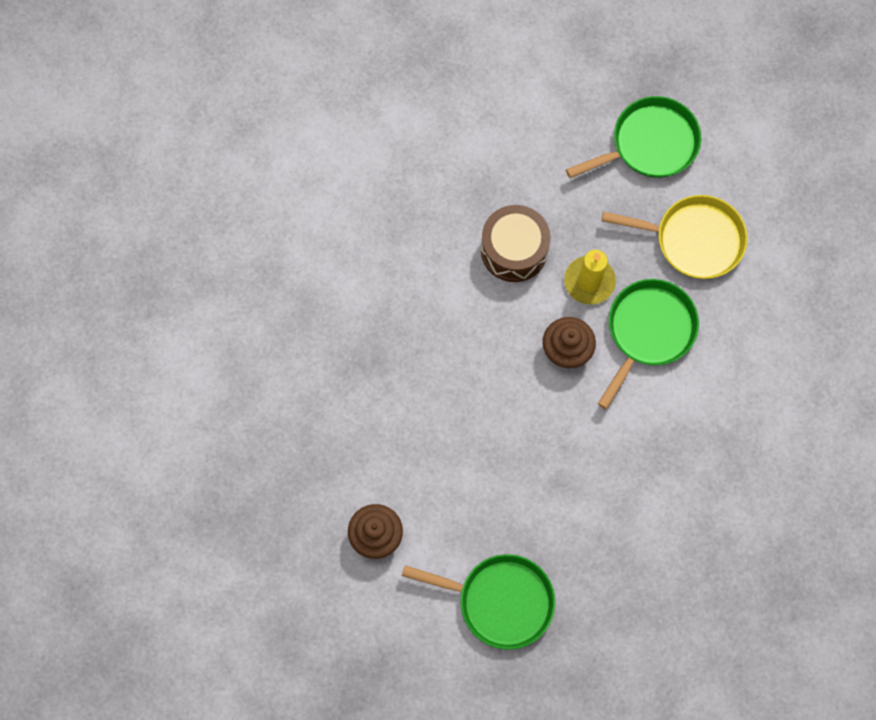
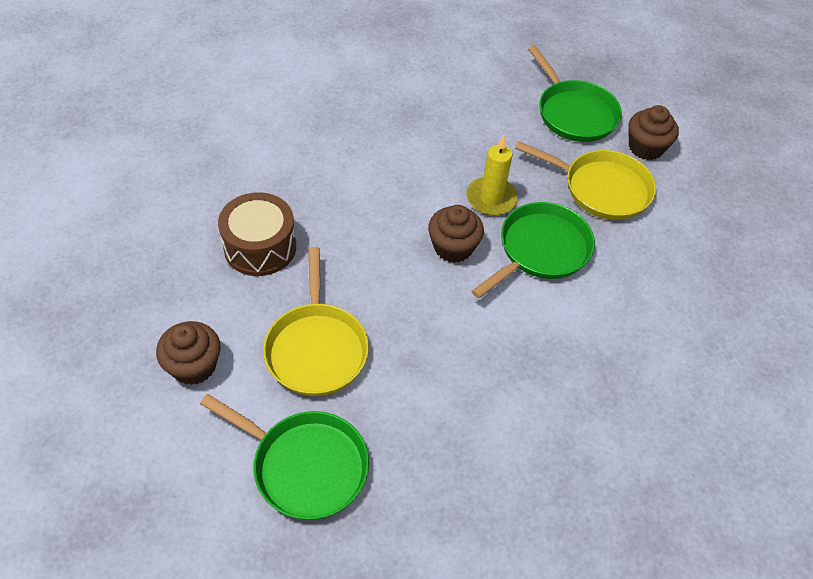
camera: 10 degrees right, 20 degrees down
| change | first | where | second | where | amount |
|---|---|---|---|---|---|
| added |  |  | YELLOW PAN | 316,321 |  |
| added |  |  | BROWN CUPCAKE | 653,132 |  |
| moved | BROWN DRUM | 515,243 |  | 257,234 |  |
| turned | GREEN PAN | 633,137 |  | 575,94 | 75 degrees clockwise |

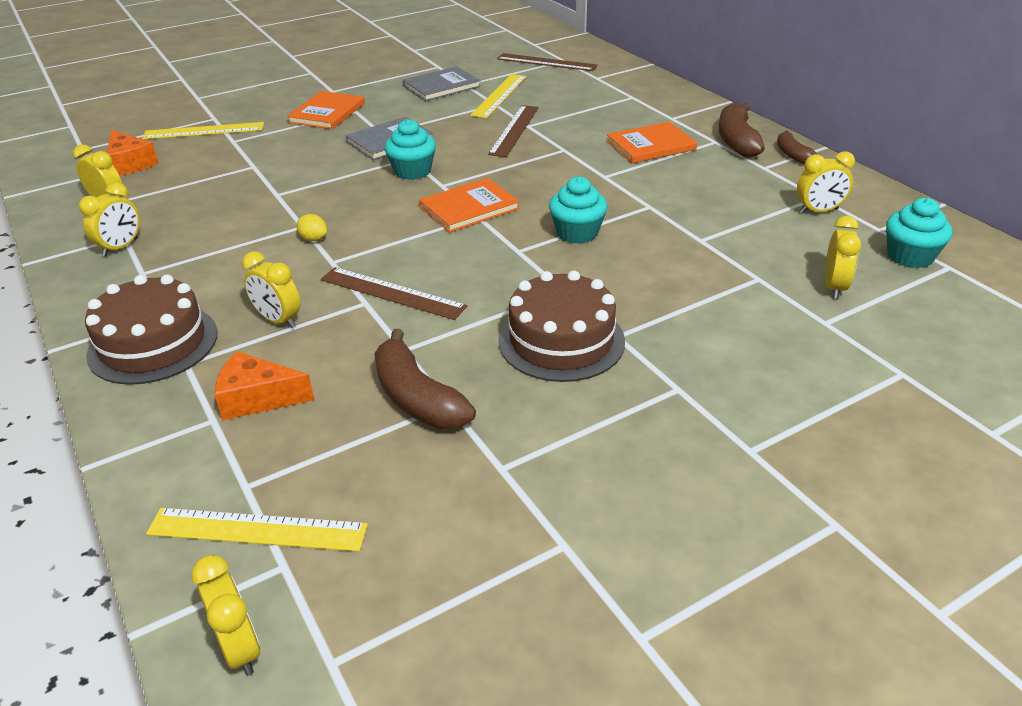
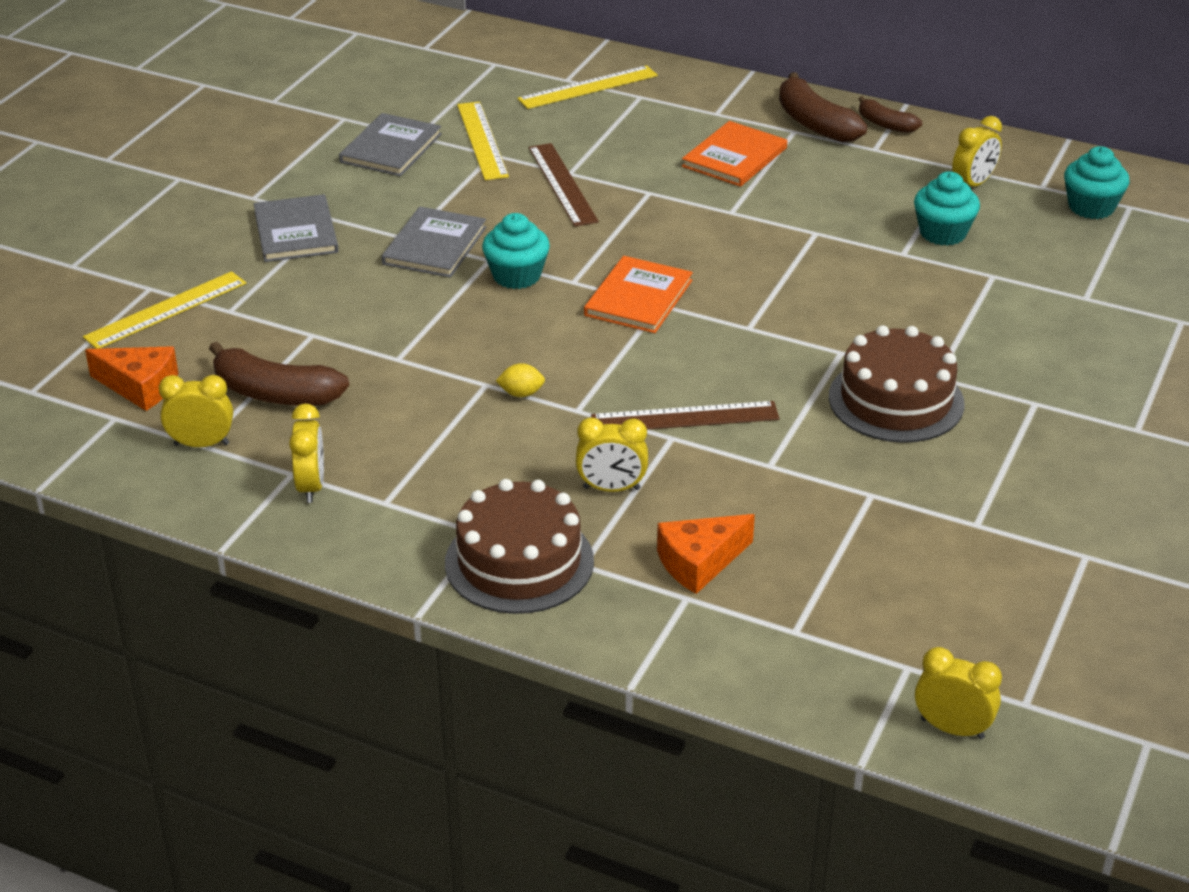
camera: 35 degrees left, 0 degrees up
| change | first | where | second | where | amount |
|---|---|---|---|---|---|
| removed | BROWN RULER | 547,62 |  |  |  |
| removed | YELLOW CLOCK | 843,257 |  |  |  |
| moved | YELLOW RULER | 257,529 |  | 587,87 |  |
| moved | BROWN BANANA | 425,379 |  | 279,374 |  |
| moved | TURQUOISE CUPCAKE | 578,210 |  | 947,209 |  |
| recoloured | ORANGE BOOK | 326,110 | GREY BOOK | 296,228 |  |

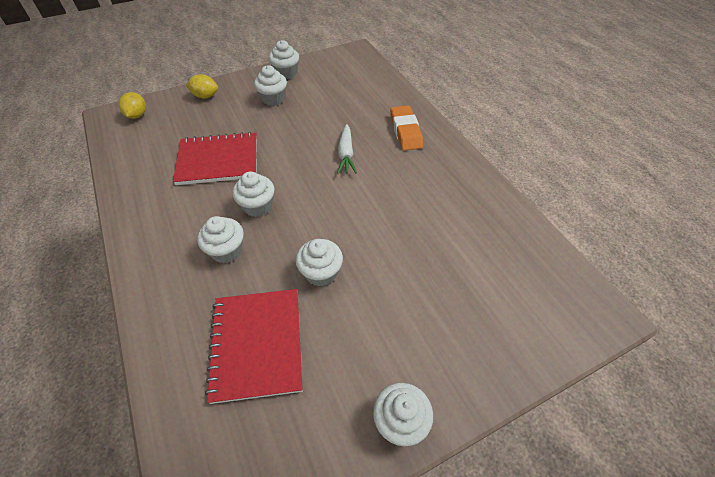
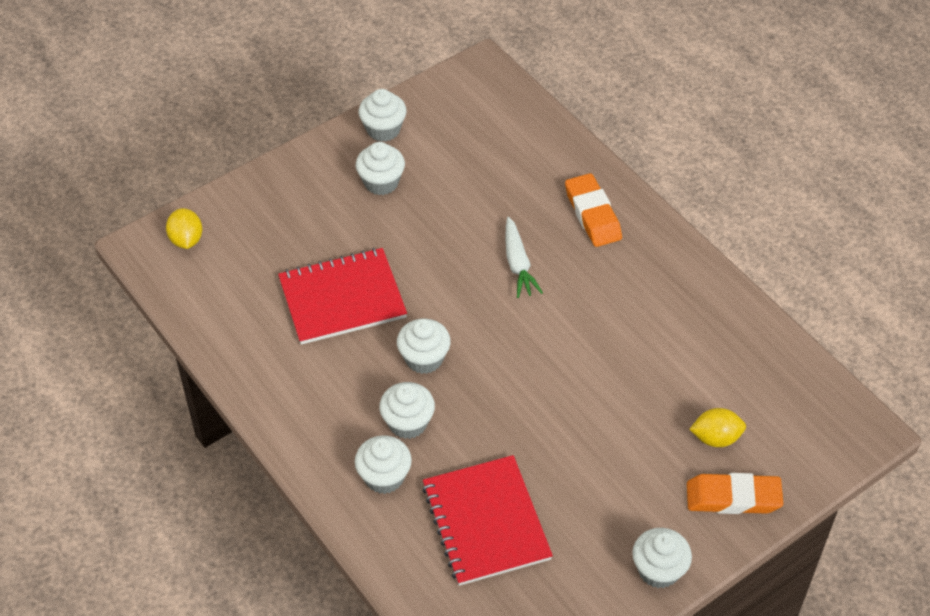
camera: 10 degrees left, 0 degrees up
| change | first | where | second | where | amount |
|---|---|---|---|---|---|
| added |  |  | ORANGE ERASER | 735,493 |  |
| moved | YELLOW LEMON | 202,86 |  | 717,427 |  |
| moved | WHITE CUPCAKE | 319,263 |  | 383,464 |  |

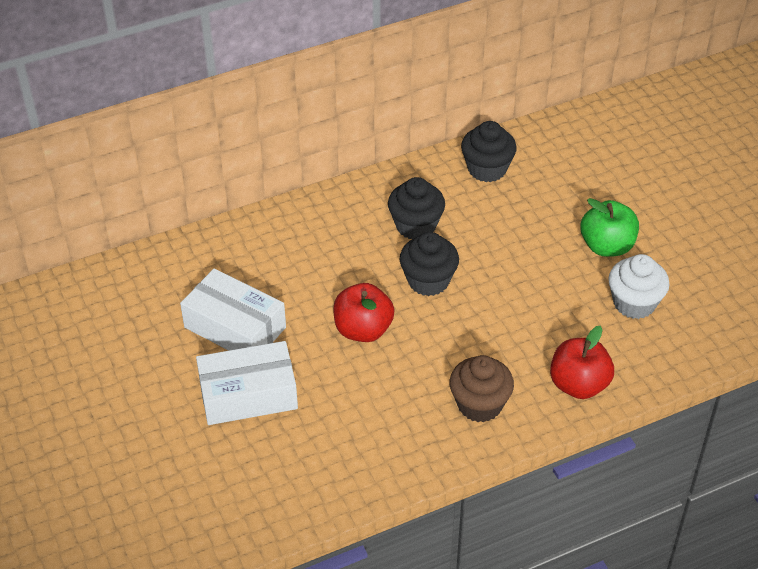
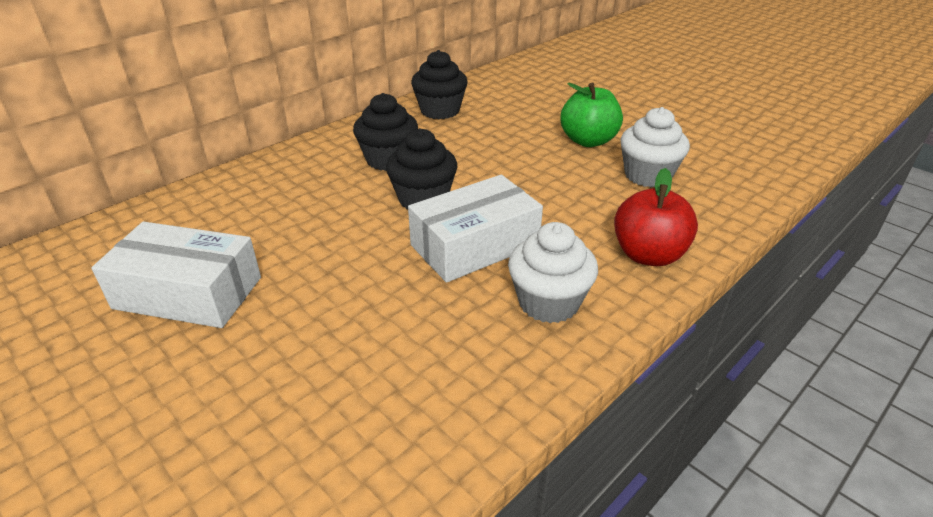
camera: 20 degrees left, 10 degrees down
| change | first | where | second | where | amount |
|---|---|---|---|---|---|
| removed | RED APPLE | 363,312 |  |  |  |
| moved | WHITE BOX | 247,383 |  | 475,229 |  |
| recoloured | BROWN CUPCAKE | 482,388 | WHITE CUPCAKE | 553,272 |  |

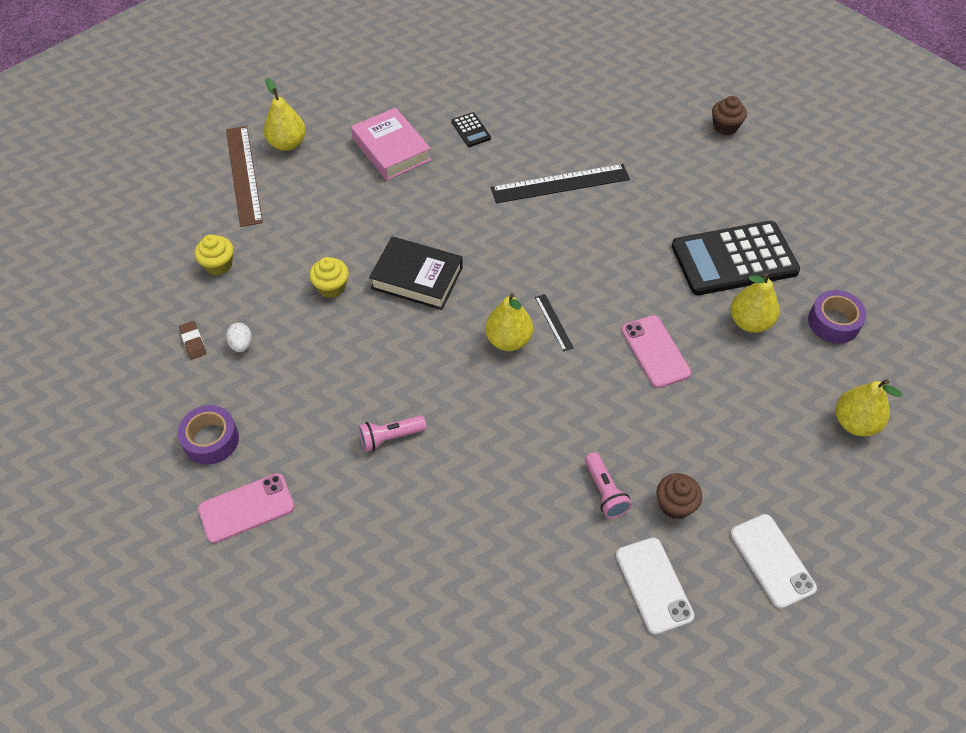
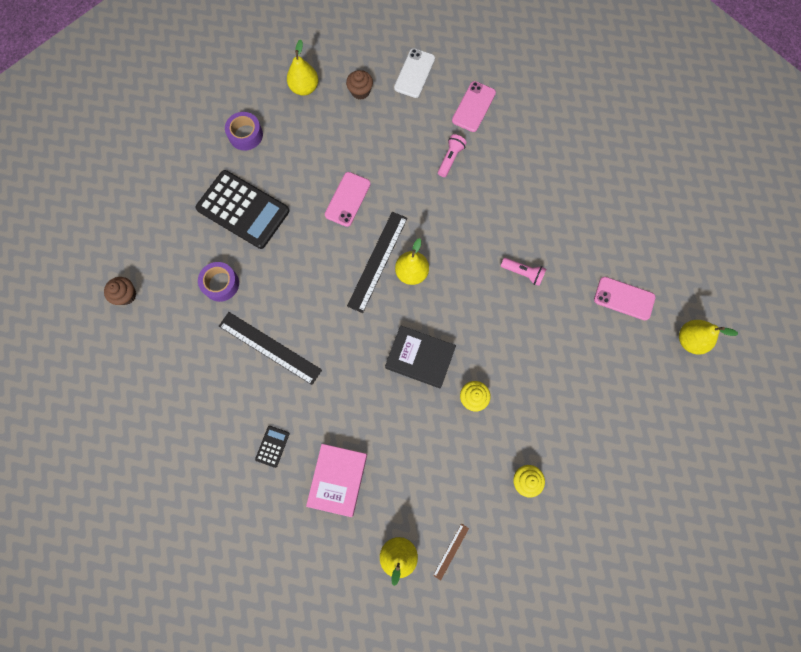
camera: 135 degrees left, 20 degrees up
| change | first | where | second | where | amount |
|---|---|---|---|---|---|
| removed | BROWN ERASER | 192,340 |  |  |  |
| removed | WHITE EGG | 239,337 |  |  |  |
| moved | PURPLE TAPE | 208,435 |  | 218,282 |  |
| moved | BROWN CUPCAKE | 679,496 |  | 359,85 |  |
| moved | YELLOW PEAR | 755,303 |  | 708,337 |  |
| recoloured | WHITE PHONE | 655,586 | PINK PHONE | 474,106 |  |
| turned | BLACK BOOK | 416,273 |  | 420,357 | 45 degrees counterclockwise |
| resized | BROWN RULER | 244,176 |  | 451,552 | x0.47 |
| resized | BLACK RULER | 554,322 |  | 377,262 | x2.15 |

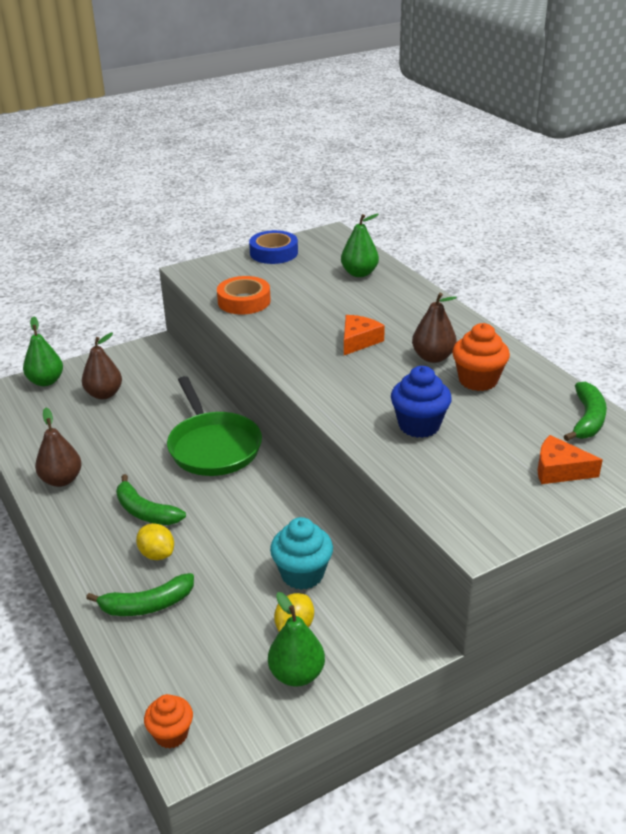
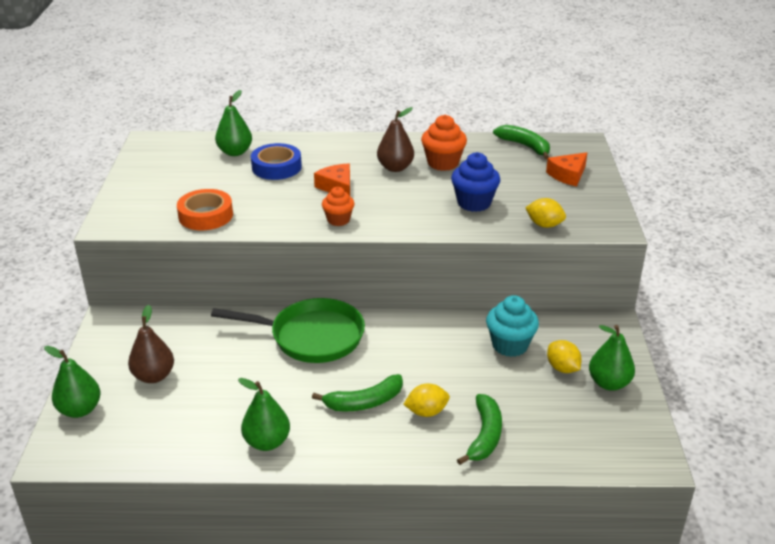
camera: 60 degrees left, 0 degrees up
| change | first | where | second | where | amount |
|---|---|---|---|---|---|
| added |  |  | YELLOW LEMON | 545,213 |  |
| moved | ORANGE CUPCAKE | 168,721 |  | 338,206 |  |
| moved | BLUE TAPE | 273,247 |  | 276,161 |  |
| recoloured | BROWN PEAR | 58,447 | GREEN PEAR | 264,414 |  |

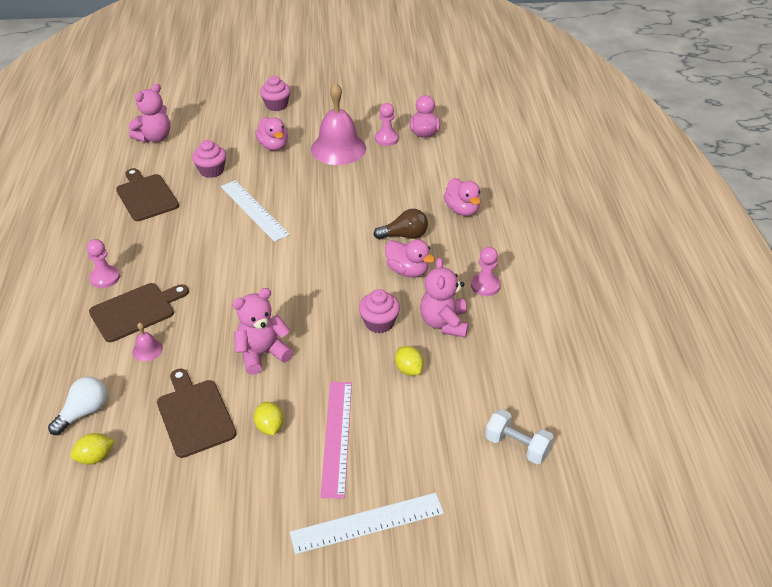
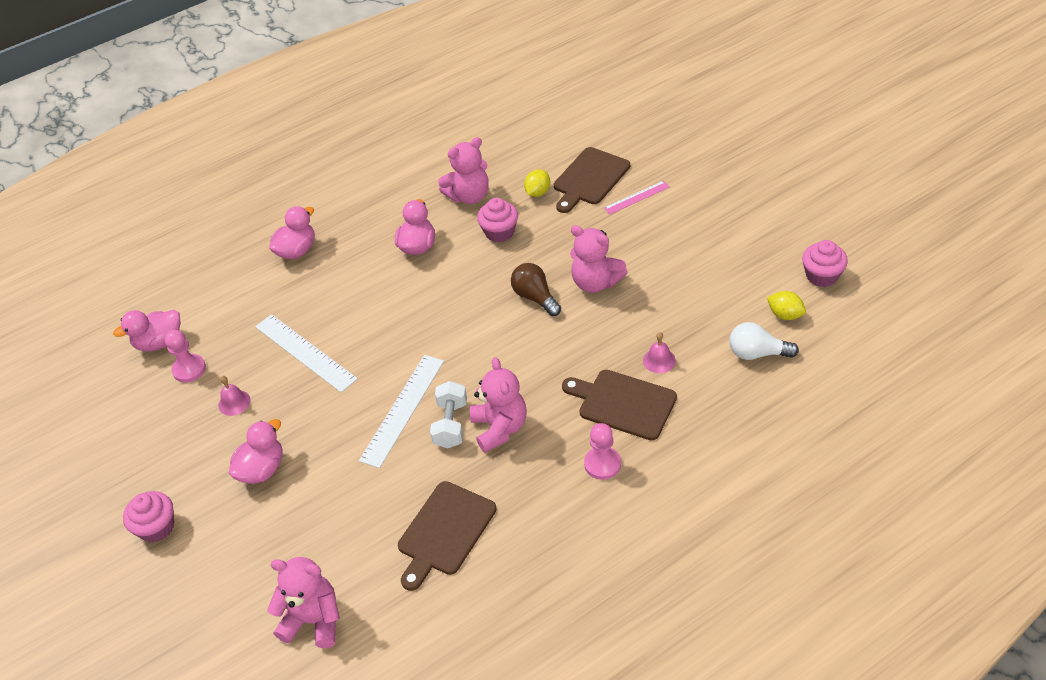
camera: 115 degrees left, 5 degrees up
| change | first | where | second | where | amount |
|---|---|---|---|---|---|
| removed | YELLOW LEMON | 269,418 |  |  |  |
| removed | PINK PAWN | 485,271 |  |  |  |
| added |  |  | PINK TEDDY BEAR | 498,405 |  |
| moved | BROWN CUTTING BOARD | 196,413 |  | 592,180 |  |
| moved | PINK CUPCAKE | 209,159 |  | 825,263 |  |
| moved | WHITE RULER | 367,523 |  | 306,353 |  |
| moved | BROWN LIGHT BULB | 400,224 |  | 536,289 |  |
| moved | WHITE DUMBBELL | 519,436 |  | 448,414 |  |
| resized | PINK BELL | 338,124 |  | 234,396 | x0.41 |
| resized | PINK RULER | 336,440 |  | 637,197 | x0.58 |

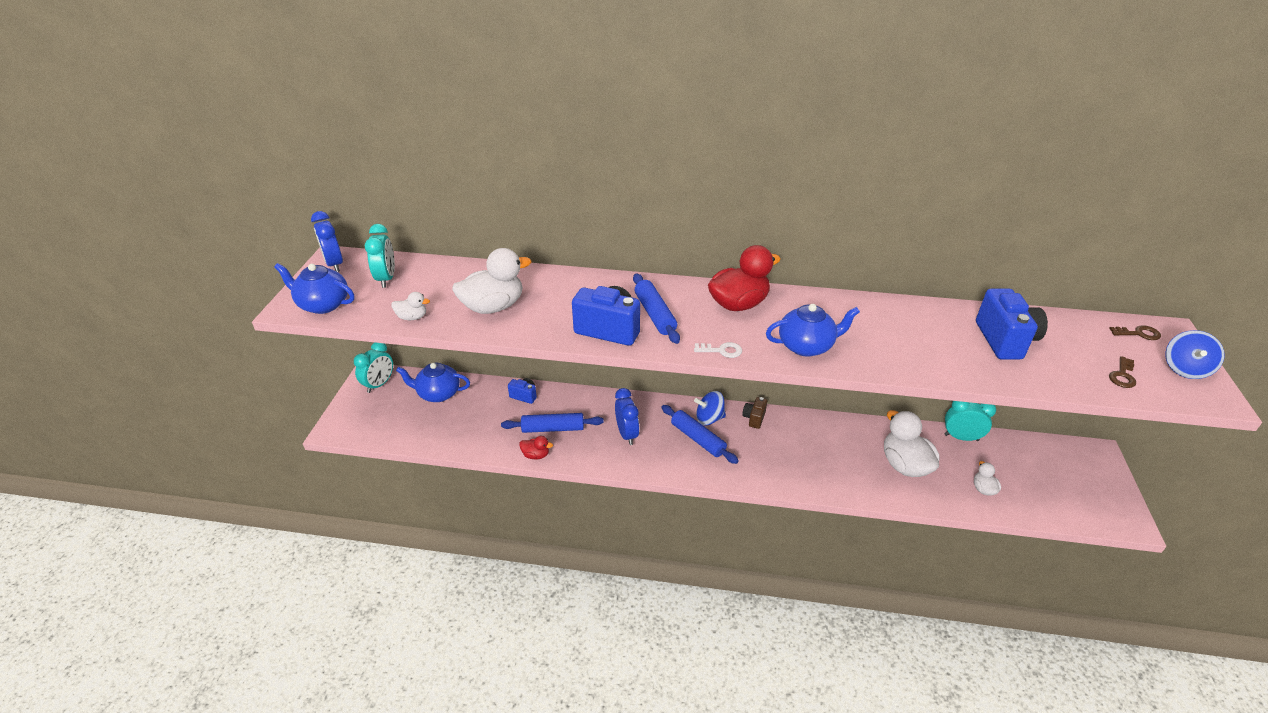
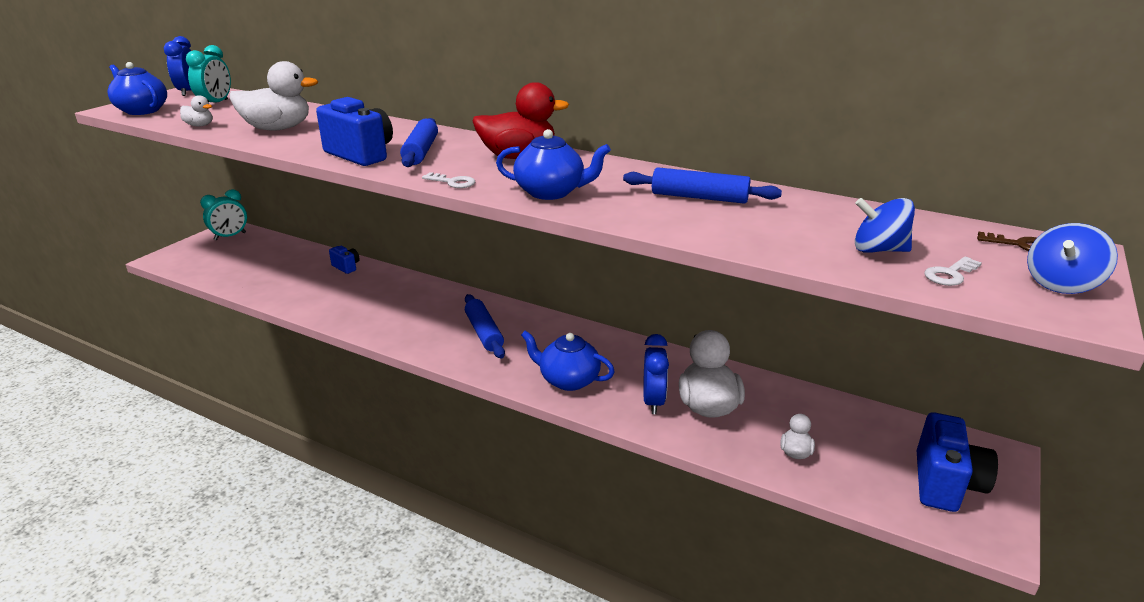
camera: 20 degrees right, 10 degrees down
| change | first | where | second | where | amount |
|---|---|---|---|---|---|
| removed | RED DUCK | 536,448 |  |  |  |
| removed | BROWN CAMERA | 754,413 |  |  |  |
| removed | TURQUOISE CLOCK | 970,421 |  |  |  |
| moved | BLUE TEAPOT | 433,382 |  | 568,360 |  |
| moved | BLUE ROLLING PIN | 552,423 |  | 702,185 |  |
| moved | BLUE CLOCK | 627,416 |  | 656,374 |  |
| moved | BLUE SPINNING TOP | 710,408 |  | 885,225 |  |
| moved | BLUE CAMERA | 1012,324 |  | 957,462 |  |
| recoloured | BROWN KEY | 1122,372 | WHITE KEY | 953,271 |  |

